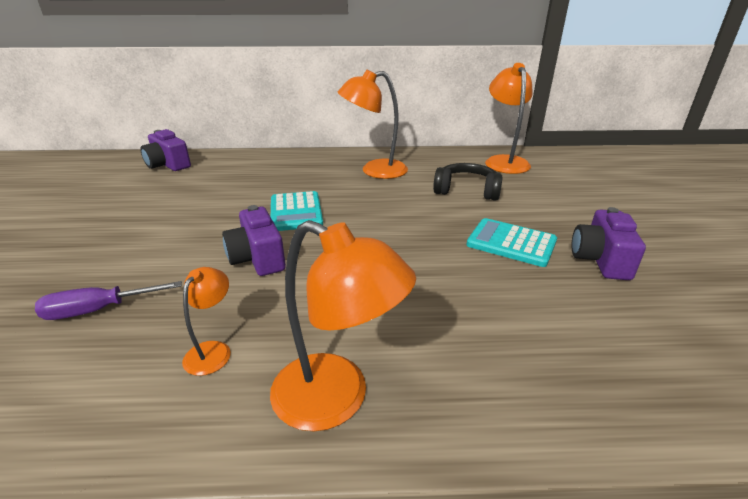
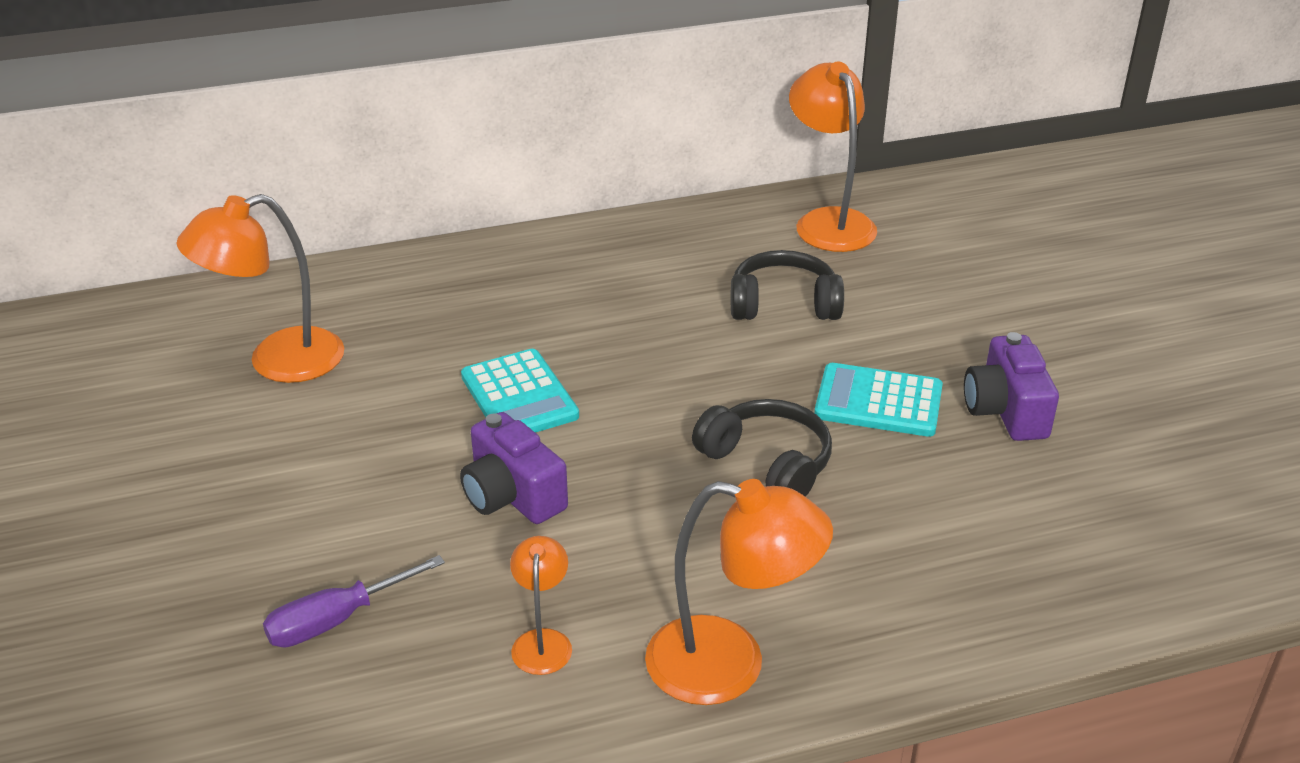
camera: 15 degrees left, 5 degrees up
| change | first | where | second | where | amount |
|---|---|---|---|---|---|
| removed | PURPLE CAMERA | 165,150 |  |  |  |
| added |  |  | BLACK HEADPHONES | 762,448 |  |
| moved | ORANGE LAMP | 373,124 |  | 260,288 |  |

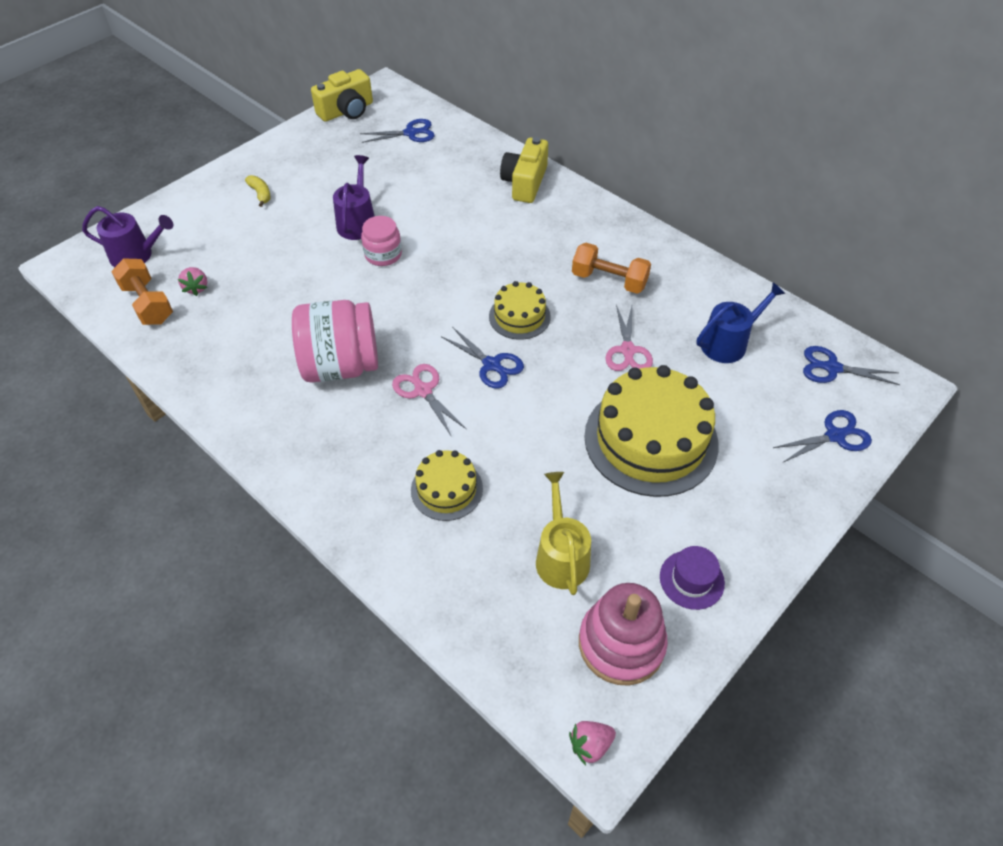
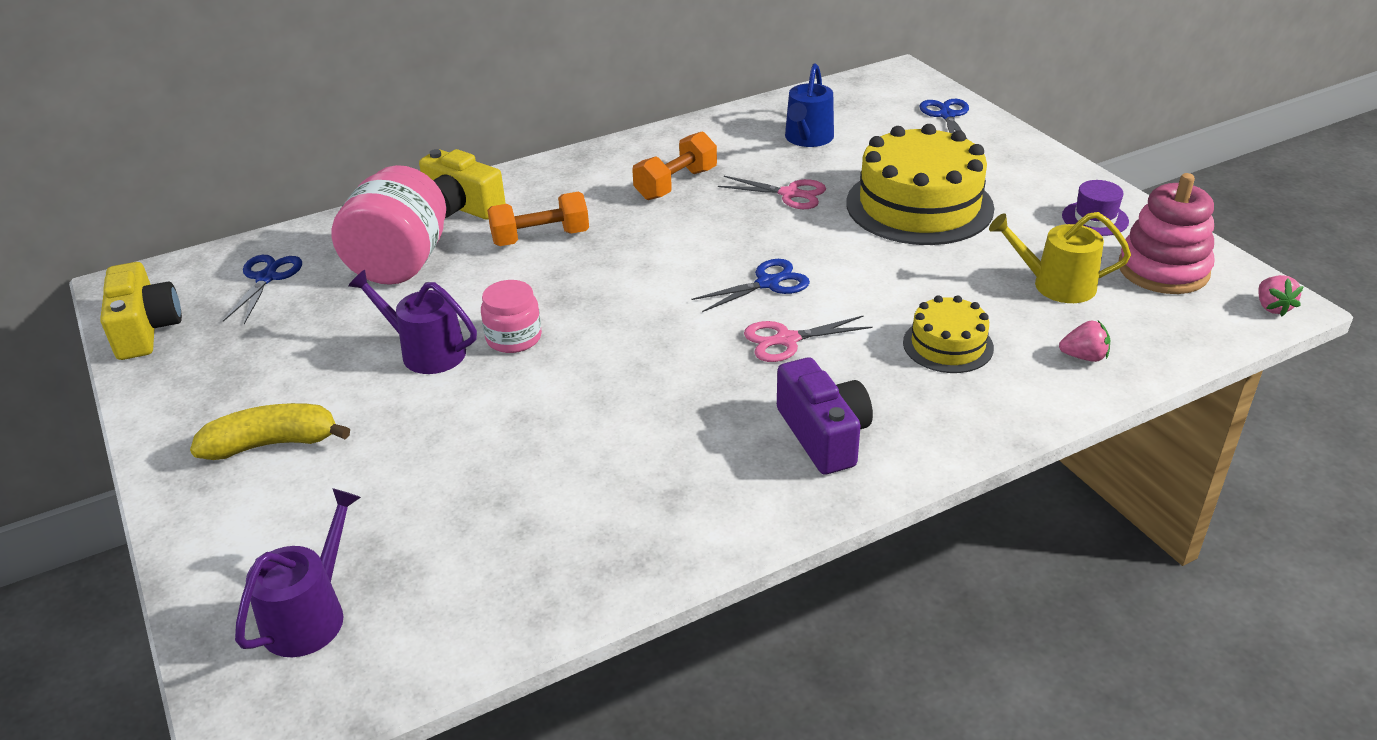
camera: 70 degrees left, 15 degrees down
| change | first | where | second | where | amount |
|---|---|---|---|---|---|
| removed | YELLOW CAKE | 520,310 |  |  |  |
| removed | BLUE SCISSORS | 851,365 |  |  |  |
| added |  |  | PURPLE CAMERA | 825,416 |  |
| moved | ORANGE DUMBBELL | 142,291 |  | 538,218 |  |
| moved | PINK STRAWBERRY | 192,281 |  | 1084,341 |  |
| moved | PINK JAR | 335,341 |  | 389,225 |  |
| turned | BLUE WATERING CAN | 741,322 |  | 809,105 | 150 degrees counterclockwise |
| resized | YELLOW BANANA | 258,191 |  | 270,431 | x1.80 |

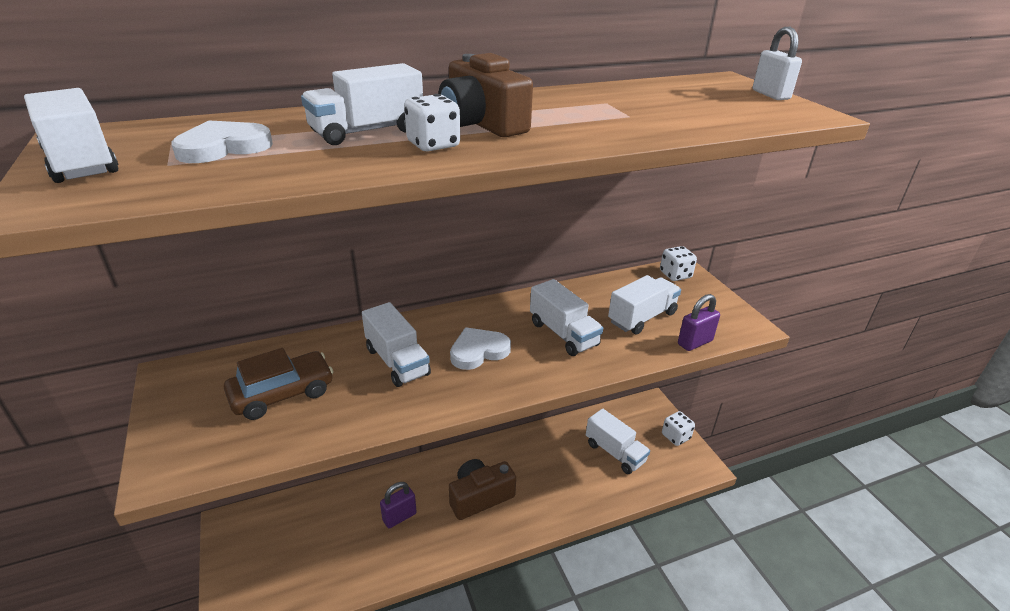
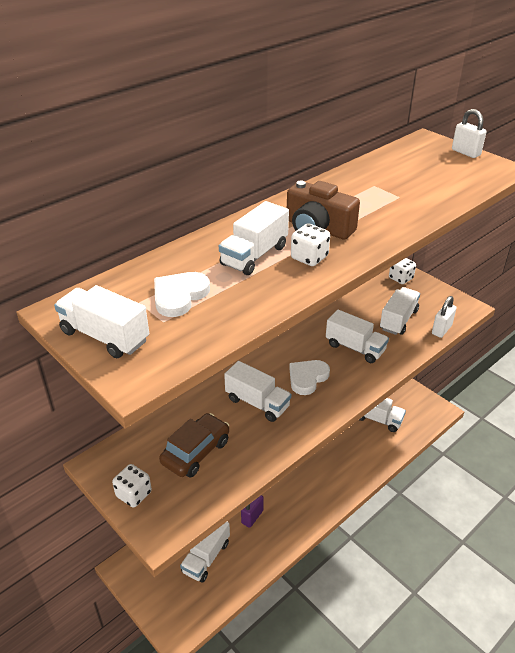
camera: 20 degrees left, 5 degrees up
| change | first | where | second | where | amount |
|---|---|---|---|---|---|
| removed | BROWN CAMERA | 482,489 |  |  |  |
| added |  |  | WHITE TRUCK | 205,552 |  |
| moved | WHITE DICE | 678,428 |  | 132,486 |  |
| recoloured | PURPLE PADLOCK | 699,322 | WHITE PADLOCK | 444,317 |  |

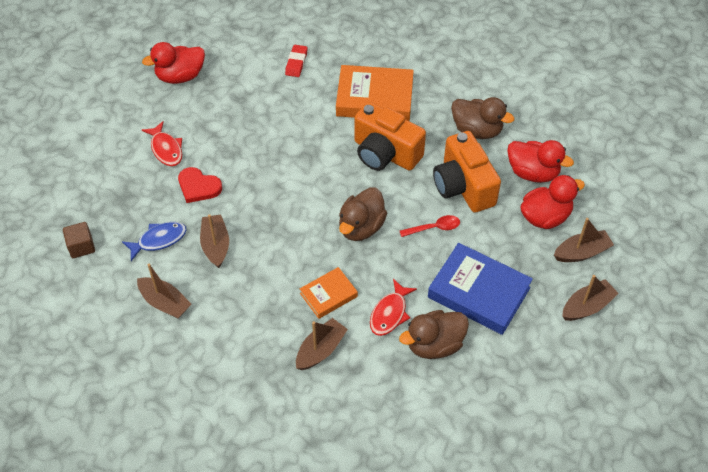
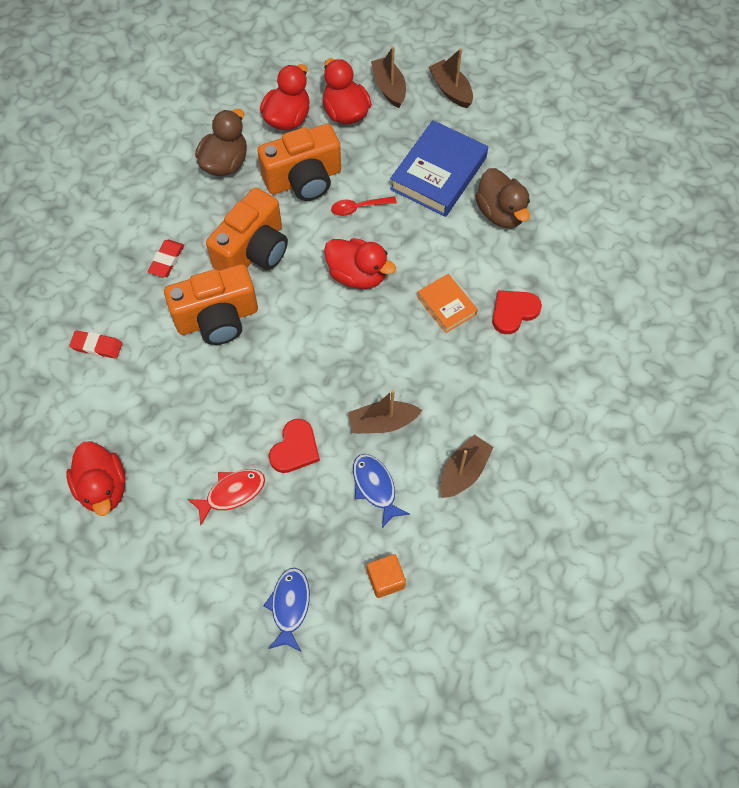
camera: 90 degrees left, 10 degrees up
| change | first | where | second | where | amount |
|---|---|---|---|---|---|
| removed | RED FISH | 393,307 |  |  |  |
| added |  |  | ORANGE CAMERA | 211,304 |  |
| added |  |  | BLUE FISH | 286,610 |  |
| replaced | BROWN BOAT | 322,344 | RED HEART | 517,312 |  |
| replaced | ORANGE BOOK | 375,93 | RED ERASER | 166,258 |  |
| recoloured | BROWN CUBE | 79,240 | ORANGE CUBE | 386,576 |  |
| recoloured | BROWN DUCK | 363,214 | RED DUCK | 360,263 |  |
| turned | RED SPOON | 430,226 |  | 364,206 | 90 degrees counterclockwise |

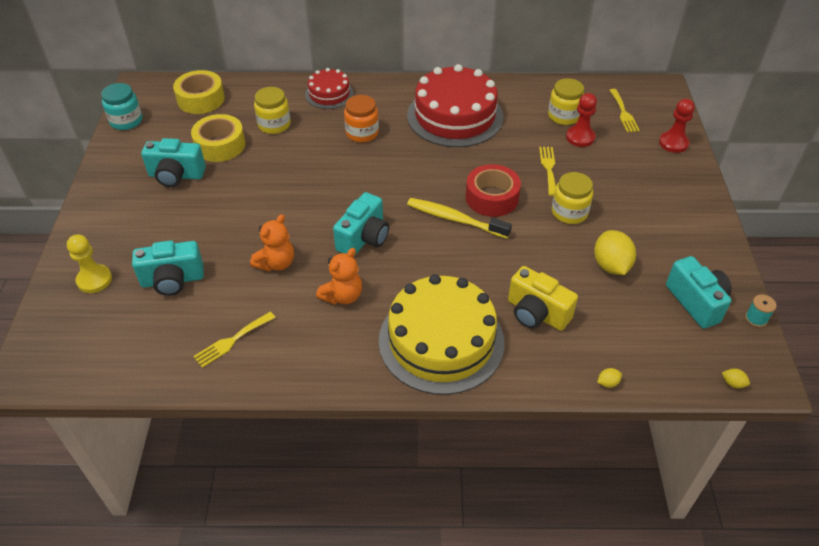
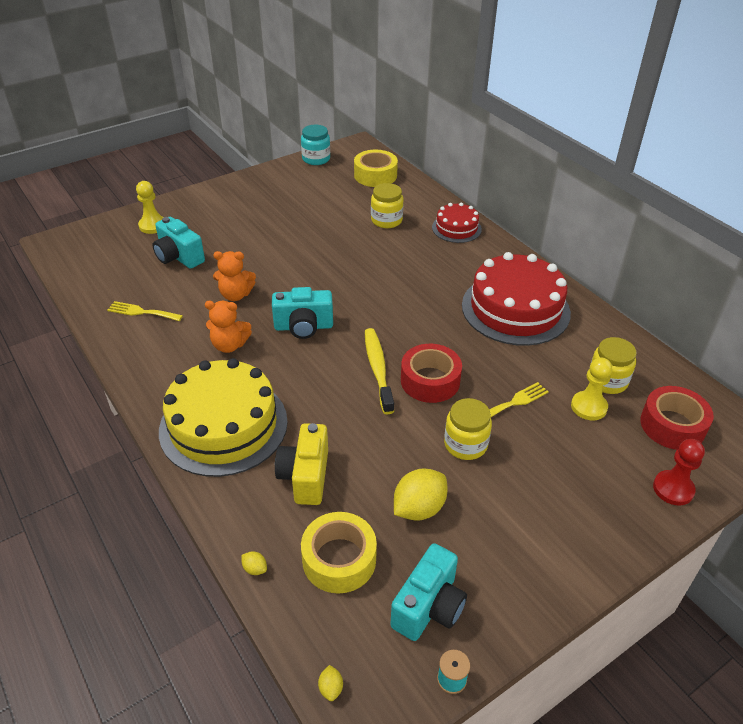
camera: 55 degrees right, 5 degrees down
| change | first | where | second | where | amount |
|---|---|---|---|---|---|
| removed | TURQUOISE CAMERA | 173,162 |  |  |  |
| removed | ORANGE JAR | 361,119 |  |  |  |
| moved | YELLOW TAPE | 218,138 |  | 339,553 |  |
| replaced | YELLOW FORK | 624,110 | RED TAPE | 677,418 |  |
| recoloured | RED PAWN | 581,120 | YELLOW PAWN | 591,388 |  |

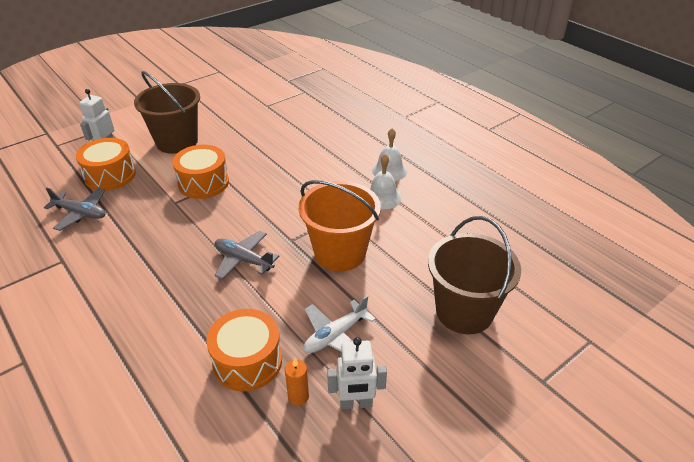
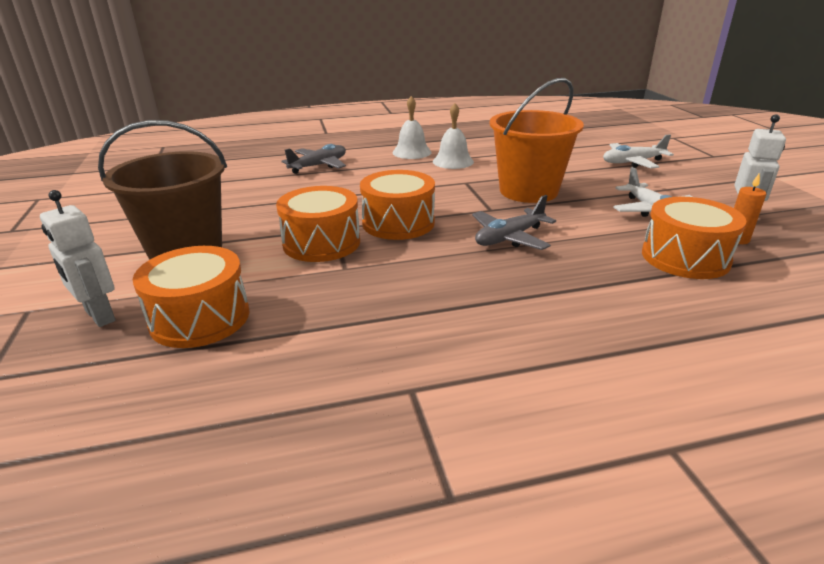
camera: 65 degrees left, 10 degrees down
| change | first | where | second | where | amount |
|---|---|---|---|---|---|
| added |  |  | ORANGE DRUM | 397,205 |  |
| moved | GREY PLANE | 75,209 |  | 313,159 |  |
| replaced | BROWN BUCKET | 474,275 | WHITE PLANE | 638,151 |  |

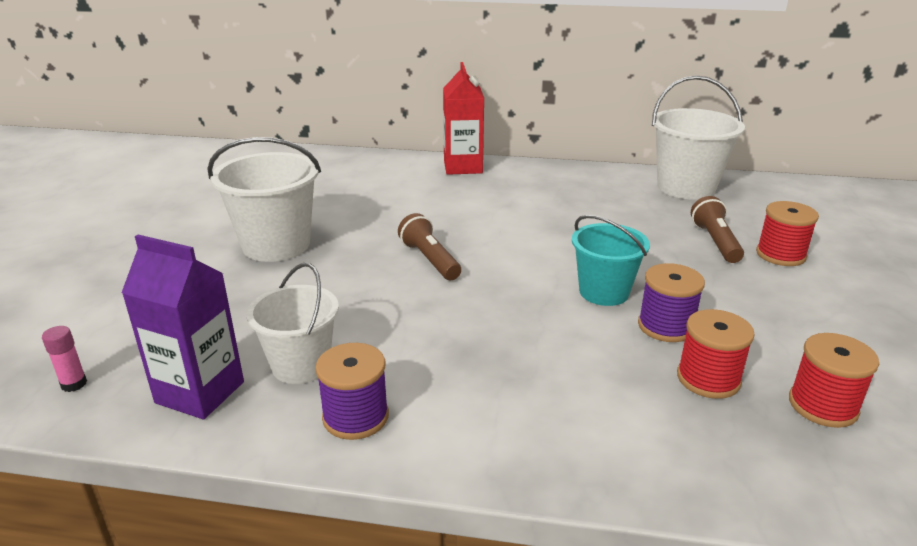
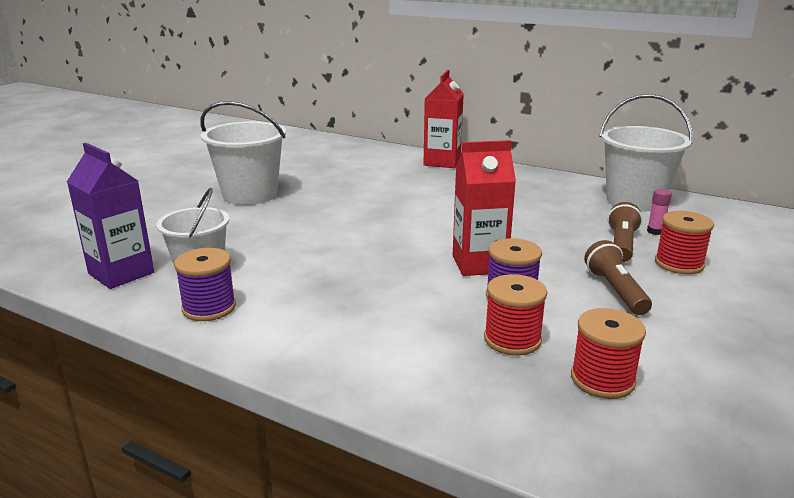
camera: 20 degrees right, 5 degrees down
| change | first | where | second | where | amount |
|---|---|---|---|---|---|
| moved | PINK GLUE STICK | 64,359 |  | 659,212 |  |
| moved | BROWN FLASHLIGHT | 429,246 |  | 618,277 |  |
| replaced | TURQUOISE BUCKET | 611,260 | RED CARTON | 484,208 |  |

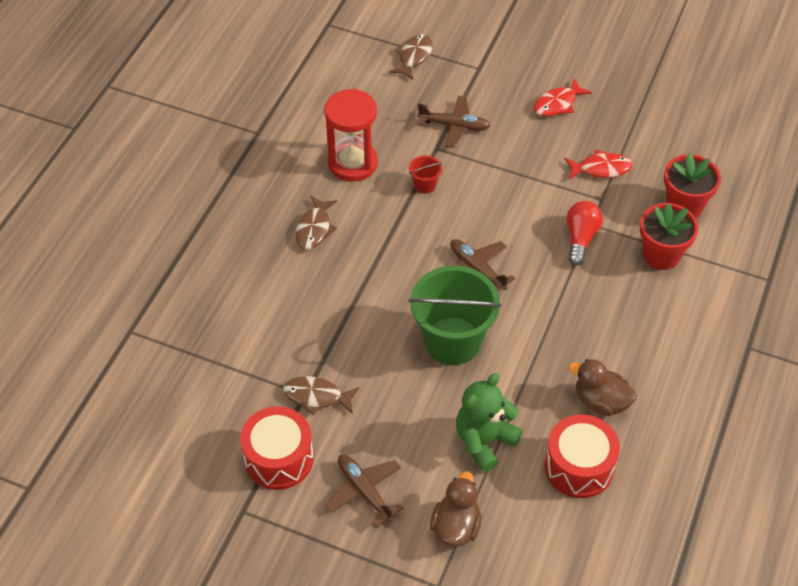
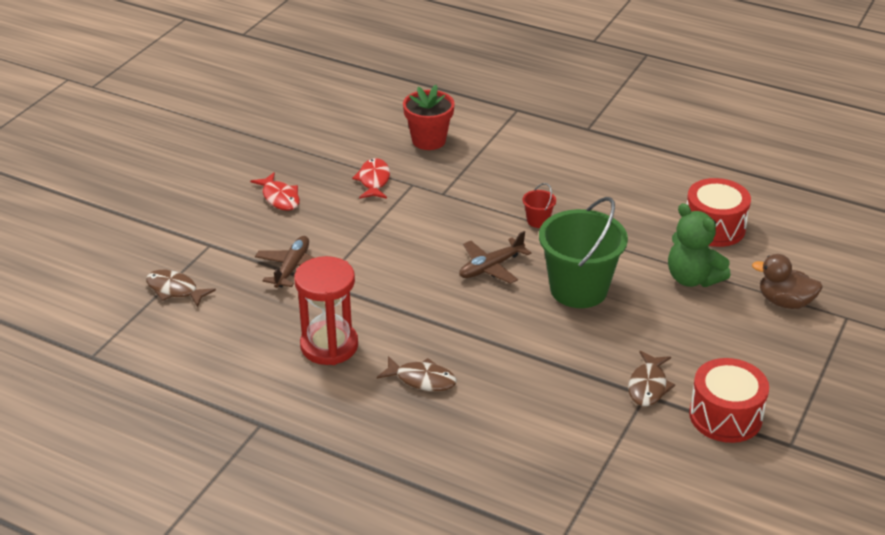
camera: 85 degrees left, 15 degrees down
| change | first | where | second | where | amount |
|---|---|---|---|---|---|
| removed | BROWN PLANE | 364,490 |  |  |  |
| removed | RED LIGHT BULB | 584,233 |  |  |  |
| removed | BROWN DUCK | 602,387 |  |  |  |
| removed | RED FLOWER POT | 669,236 |  |  |  |
| moved | RED BUCKET | 425,174 |  | 539,205 |  |

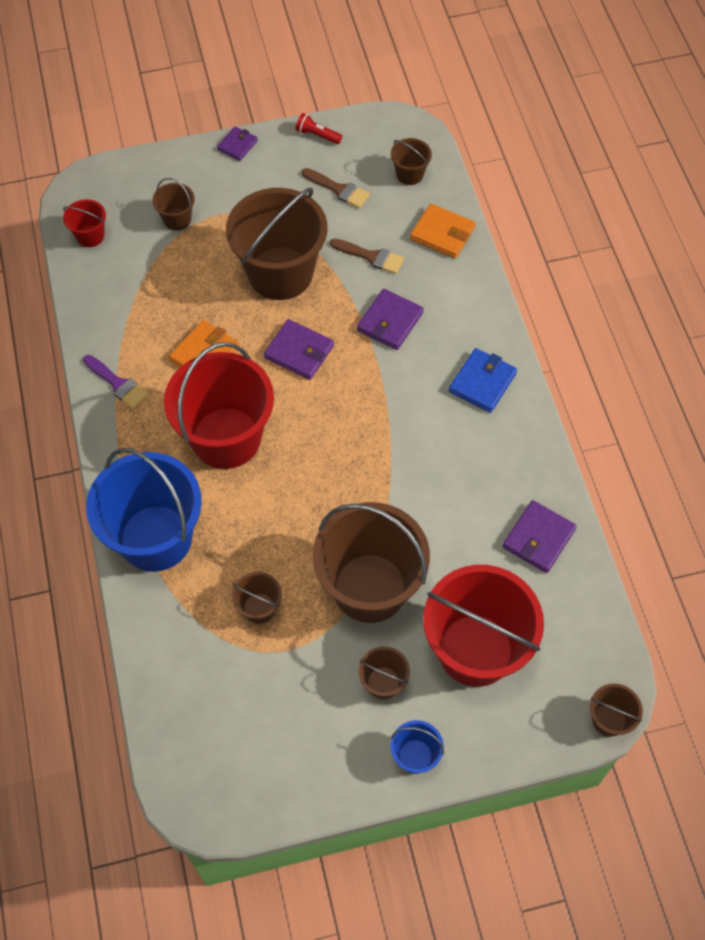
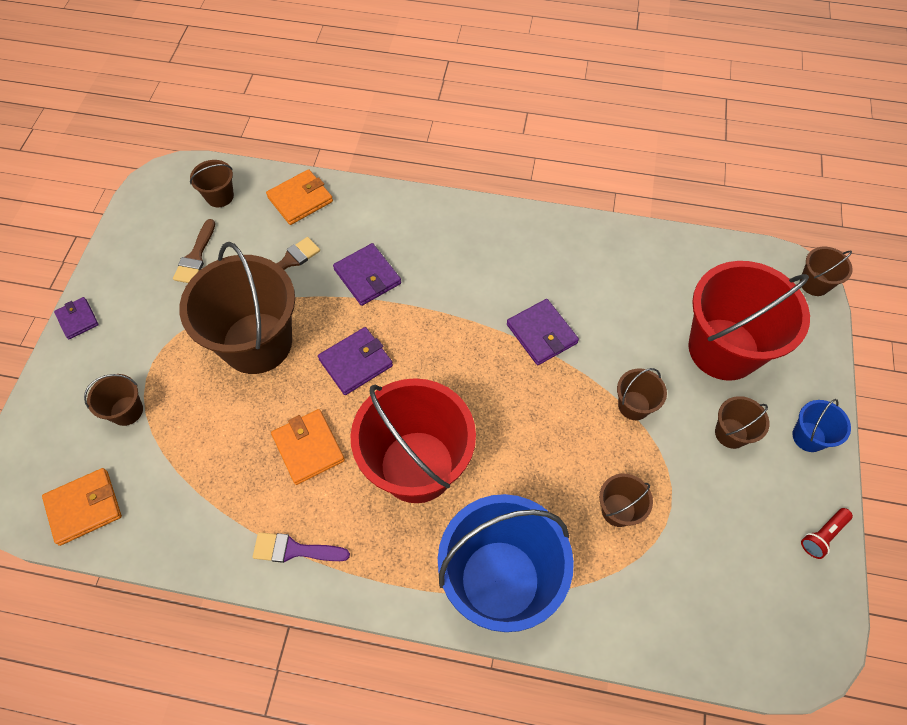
camera: 65 degrees left, 0 degrees up
| change | first | where | second | where | amount |
|---|---|---|---|---|---|
| removed | BLUE WALLET | 483,380 |  |  |  |
| moved | RED FLASHLIGHT | 319,128 |  | 827,533 |  |
| moved | PURPLE WALLET | 540,536 |  | 543,332 |  |
| replaced | RED BUCKET | 84,223 | ORANGE WALLET | 82,507 |  |
| turned | PURPLE BRUSH | 116,382 |  | 301,547 | 150 degrees counterclockwise |
| turned | BROWN BRUSH | 336,188 |  | 194,251 | 135 degrees clockwise |
| resized | BROWN BUCKET | 371,562 |  | 642,394 | x0.44 |

